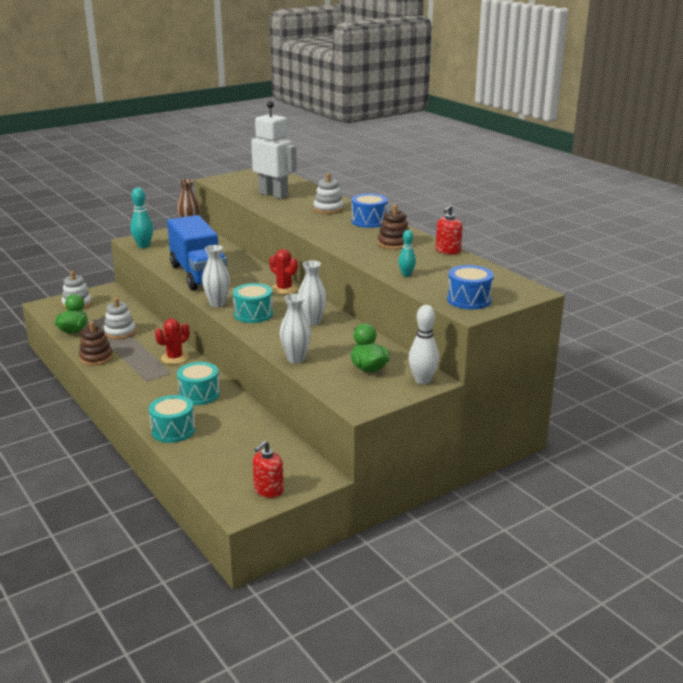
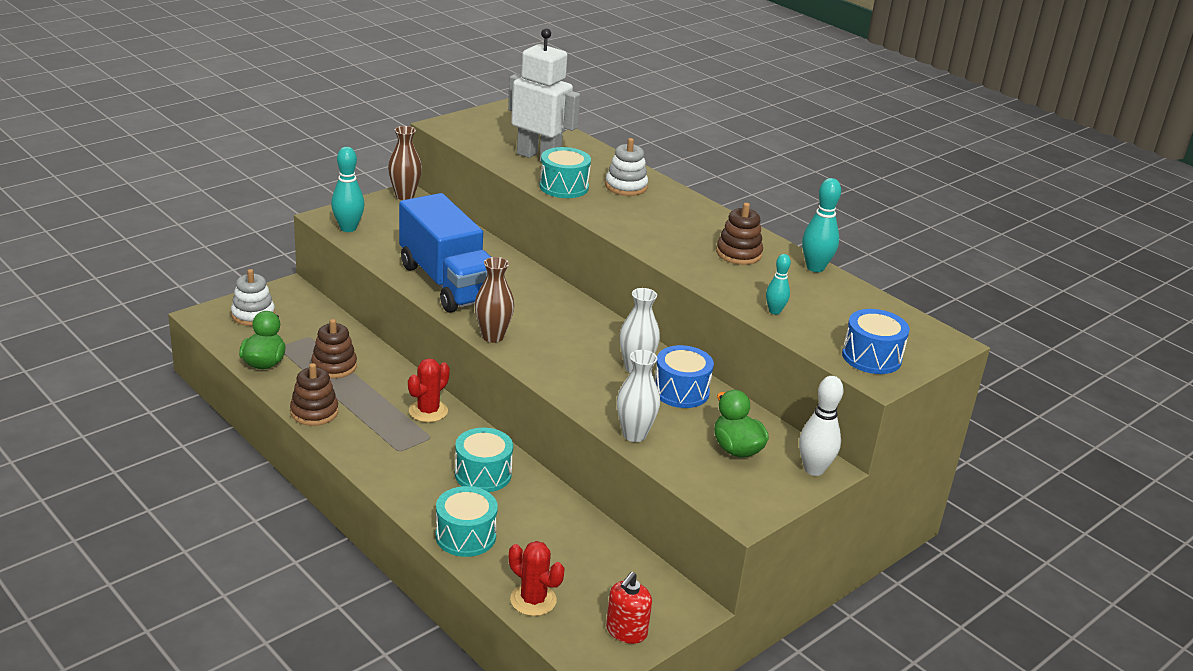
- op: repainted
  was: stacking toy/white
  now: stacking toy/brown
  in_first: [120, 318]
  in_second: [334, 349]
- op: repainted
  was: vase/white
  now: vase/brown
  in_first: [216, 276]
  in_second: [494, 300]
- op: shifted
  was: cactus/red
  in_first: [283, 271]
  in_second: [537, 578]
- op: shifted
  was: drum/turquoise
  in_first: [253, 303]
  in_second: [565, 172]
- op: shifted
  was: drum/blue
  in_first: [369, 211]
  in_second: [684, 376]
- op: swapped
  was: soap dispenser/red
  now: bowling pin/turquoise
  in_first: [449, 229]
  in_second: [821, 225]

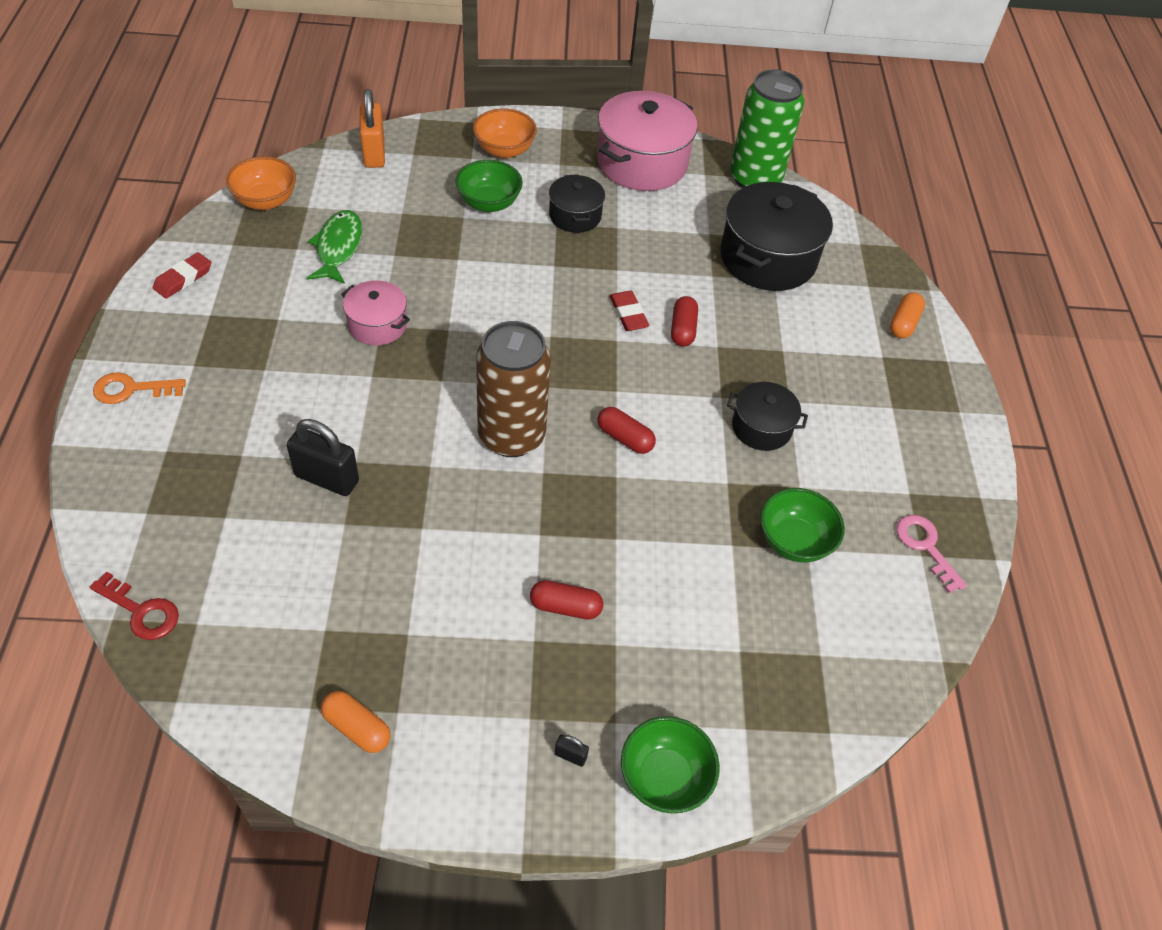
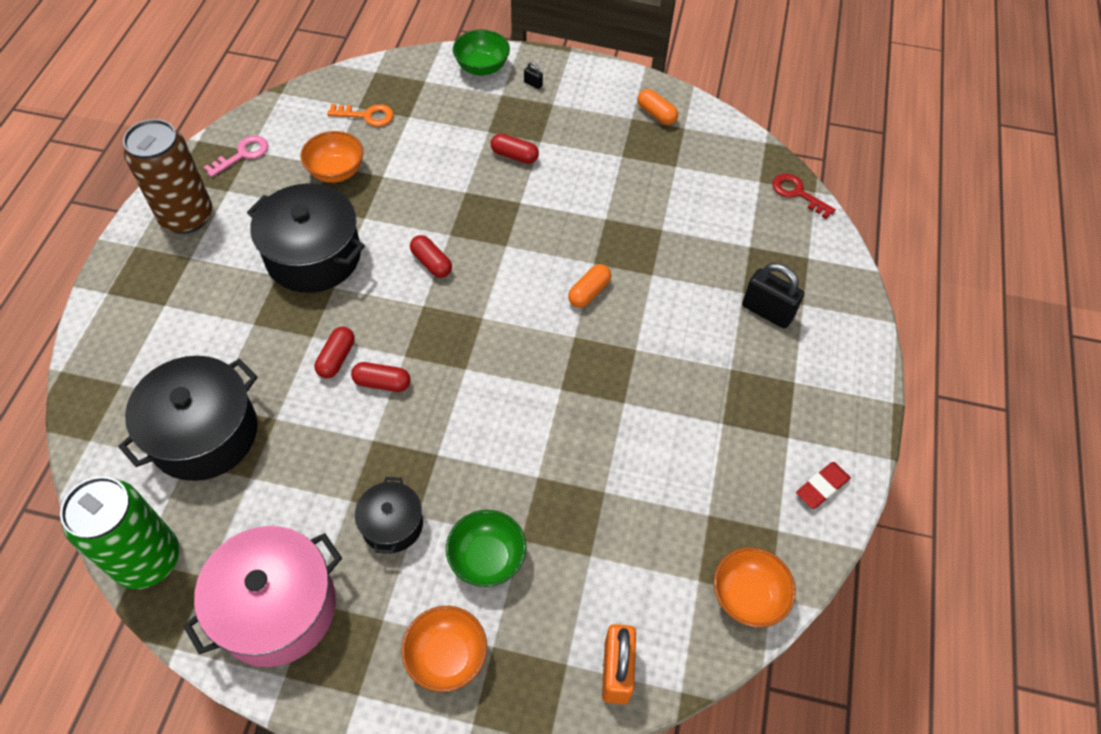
- op: shifted
  was: can/brown
  in_first: [513, 389]
  in_second: [167, 176]
- op: rotated
  was: key/pink
  in_first: [931, 554]
  in_second: [236, 156]
  clockwise: -120
- op: scaled
  was: pot/black
  in_first: [767, 416]
  in_second: [306, 238]
  ratio: 1.83
- op: repainted
  was: bowl/green
  now: bowl/orange
  in_first: [802, 525]
  in_second: [332, 157]
- op: shifted
  was: key/orange
  in_first: [139, 388]
  in_second: [360, 115]
- op: swapped
  was: eraser/red
  now: capsule/red
  in_first: [629, 311]
  in_second: [381, 377]
- op: shifted
  was: capsule/orange
  in_first: [907, 315]
  in_second: [589, 286]
- op: shifted
  was: padlock/black
  in_first: [323, 457]
  in_second: [773, 296]
- op: gone
  was: fish/green
  in_first: [334, 247]
- op: gone
  was: pot/pink
  in_first: [375, 313]

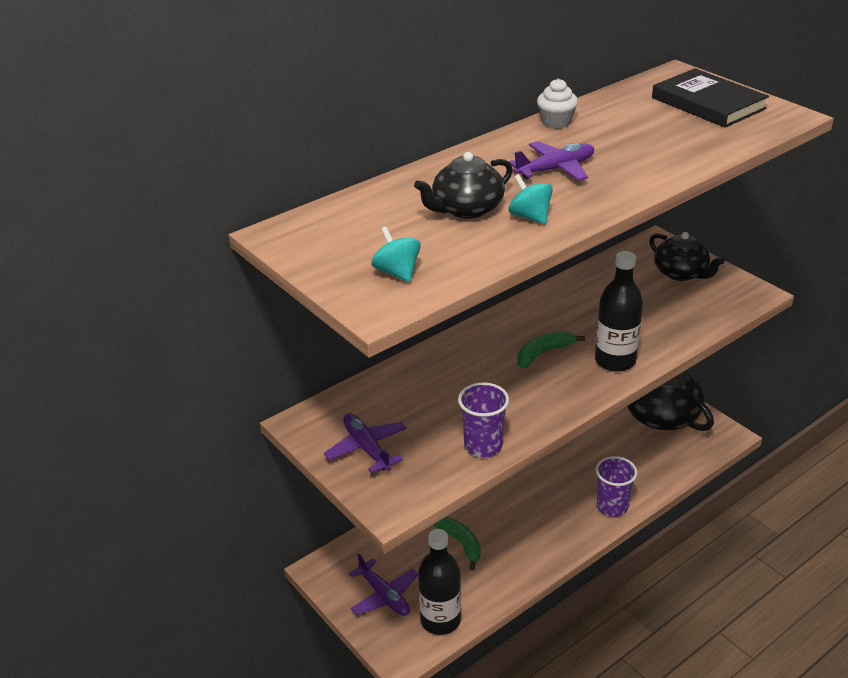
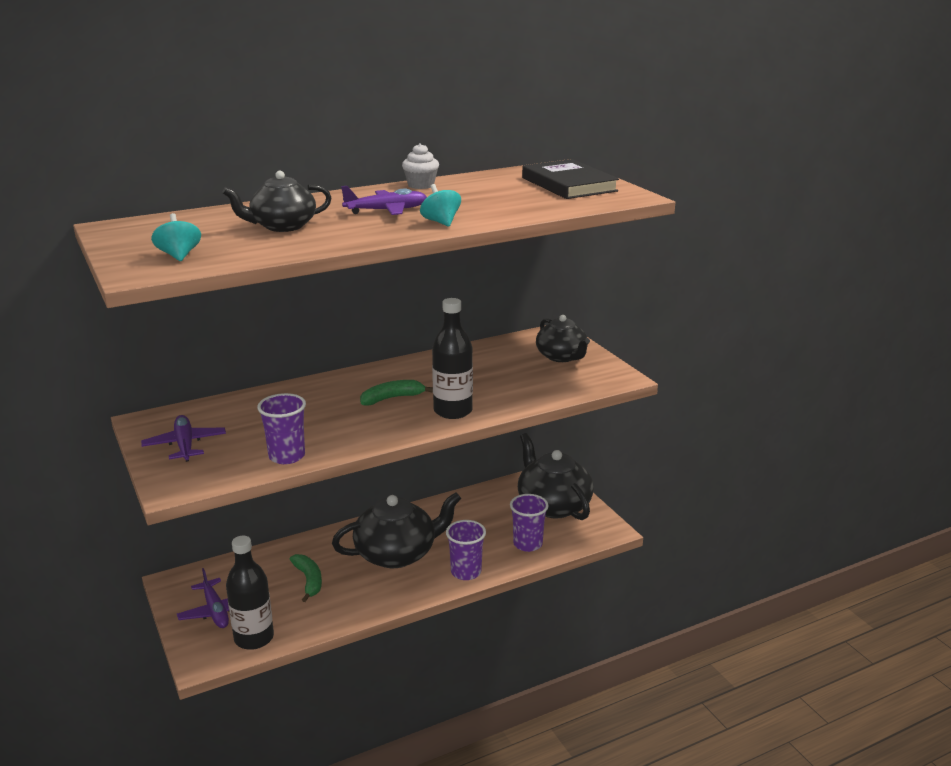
- op: new
  now: teapot/black
  in_second: [396, 530]
- op: shifted
  was: spinning top/turquoise
  in_first: [531, 199]
  in_second: [440, 205]
- op: new
  now: cup/purple
  in_second: [529, 523]

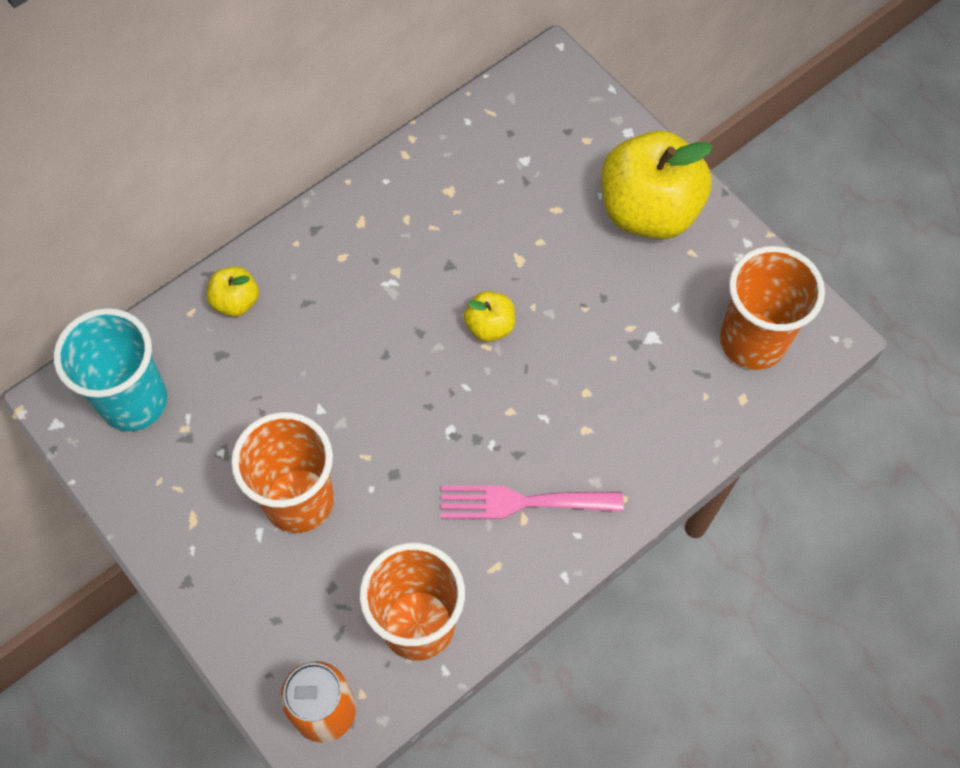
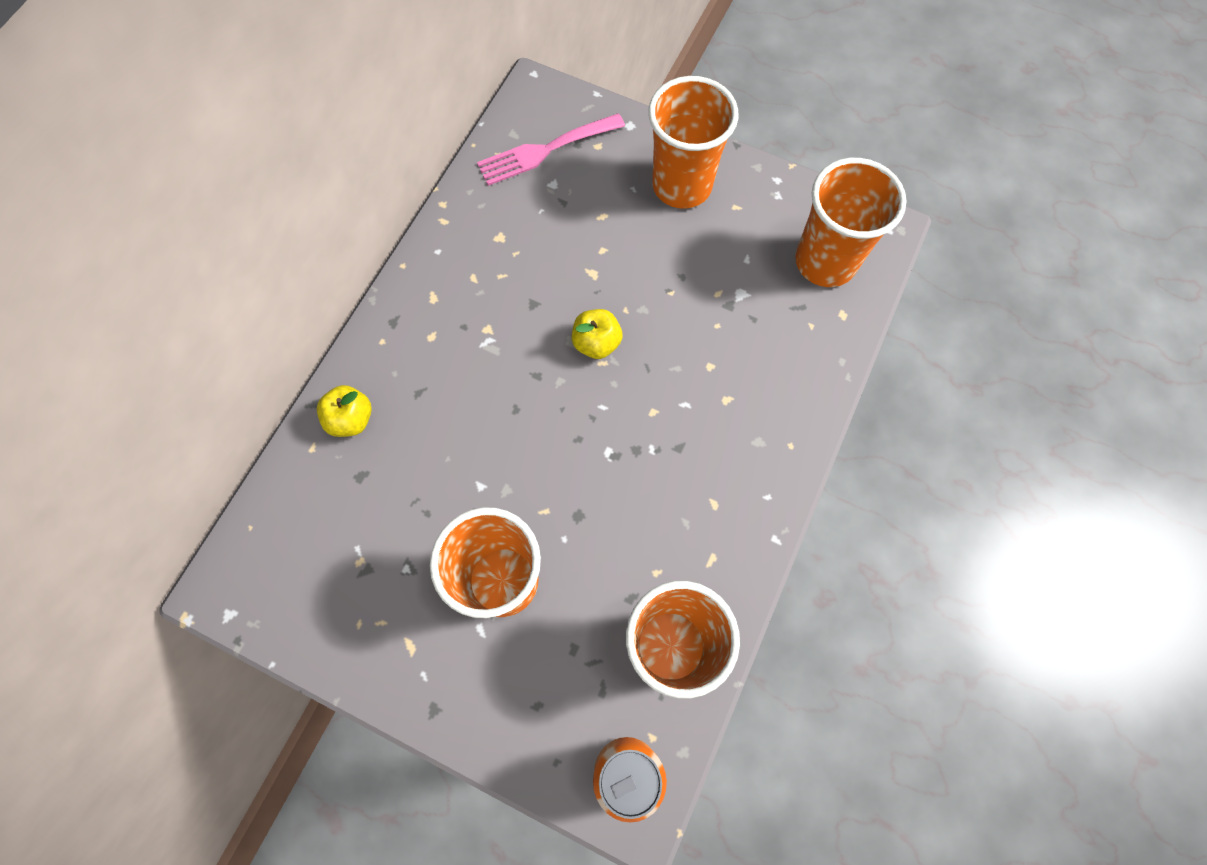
- op: shifted
  was: fork/pink
  in_first: [532, 502]
  in_second: [551, 149]
- op: swapped
  was: apple/yellow
  now: cup/orange
  in_first: [657, 185]
  in_second: [693, 142]
- op: gone
  was: cup/turquoise
  in_first: [110, 369]

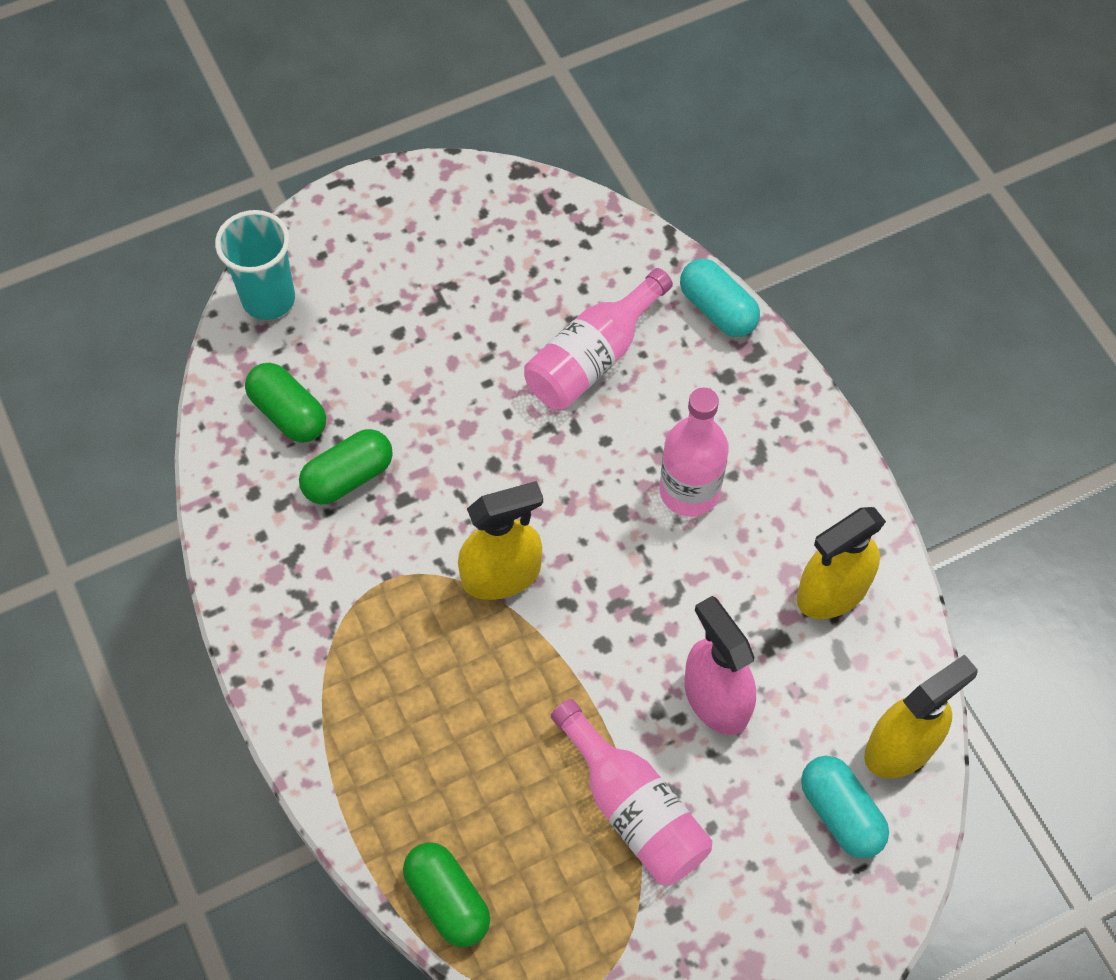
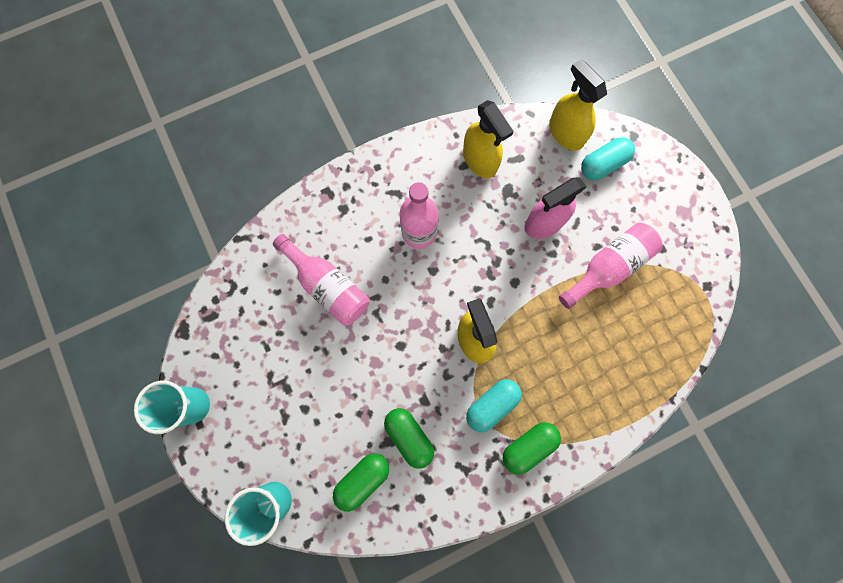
- op: new
  now: cup/turquoise
  in_second: [172, 407]
- op: shifted
  was: capsule/turquoise
  in_first: [720, 298]
  in_second: [494, 405]
- op: shifted
  was: capsule/green
  in_first: [446, 894]
  in_second: [532, 448]

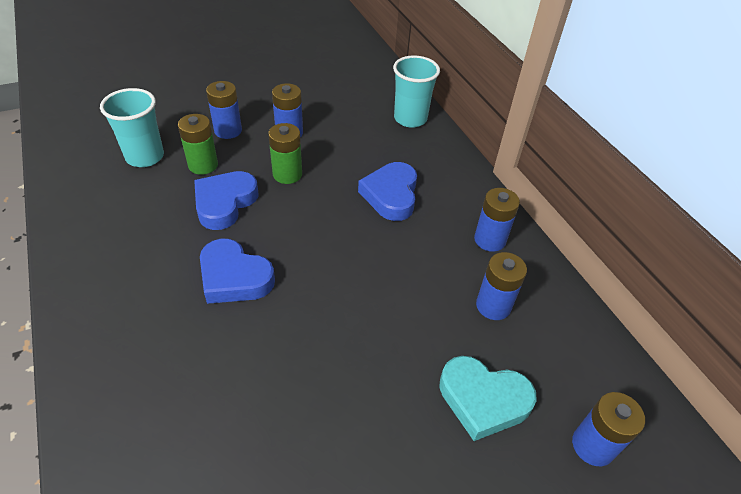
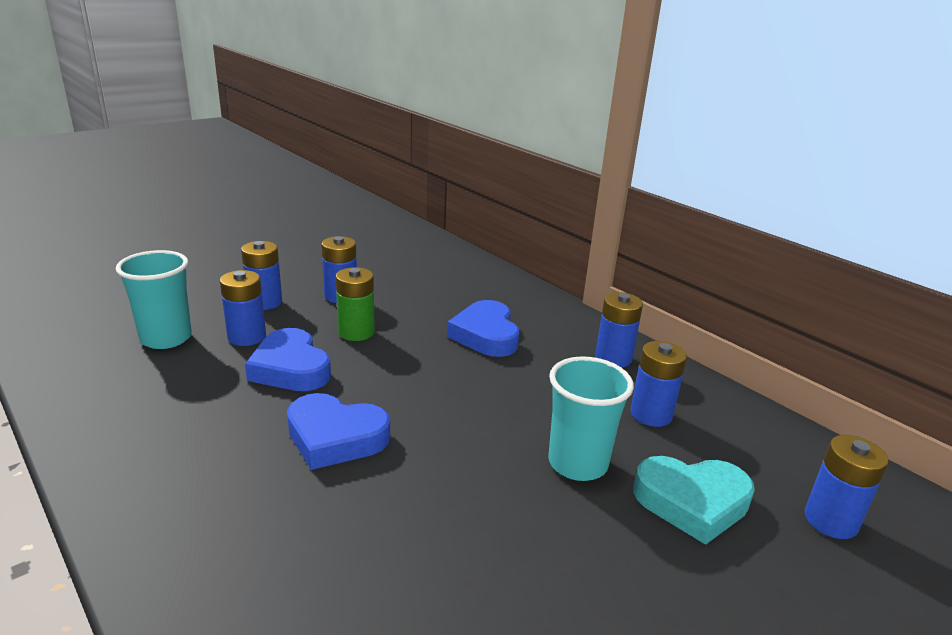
- op: repainted
  was: battery/green
  now: battery/blue
  in_first: [198, 144]
  in_second: [243, 308]
- op: rotated
  was: heart/blue
  in_first: [226, 200]
  in_second: [288, 359]
  clockwise: -45
- op: shifted
  was: cup/turquoise
  in_first: [416, 91]
  in_second: [591, 419]

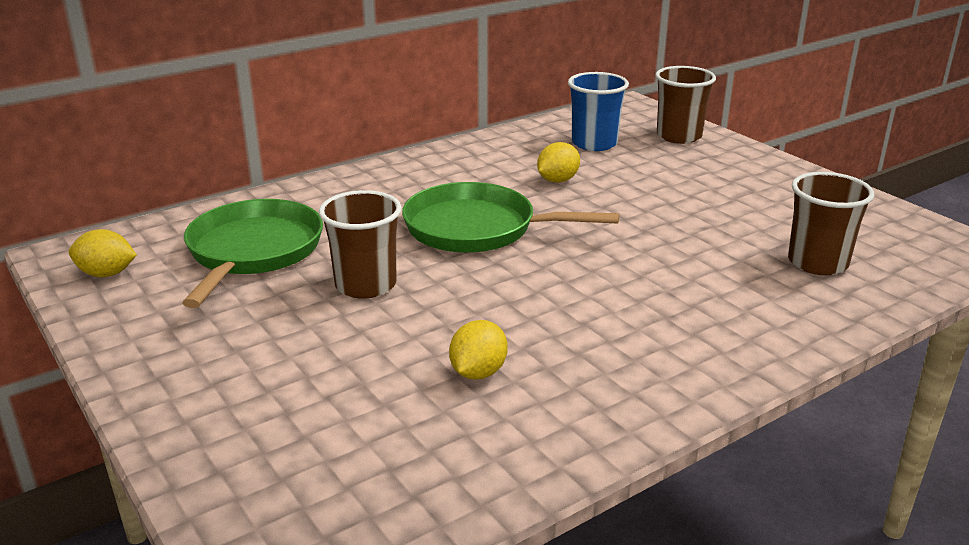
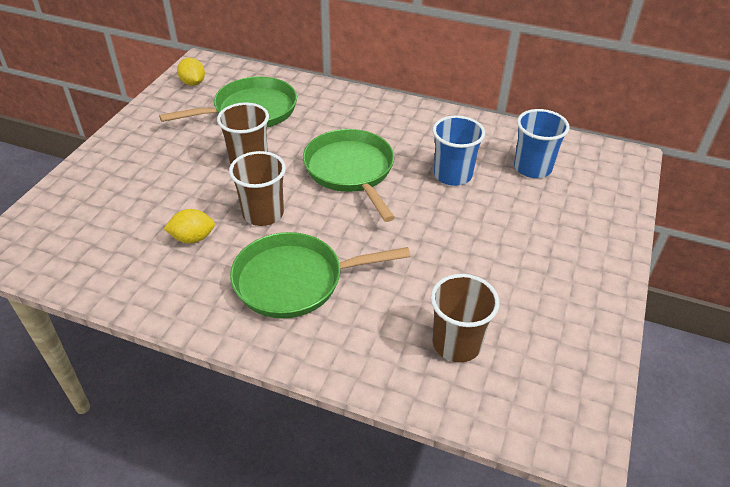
- op: shifted
  was: cup/brown
  in_first: [685, 105]
  in_second: [257, 188]
- op: new
  now: pan/green
  in_second: [320, 275]
- op: swapped
  was: lemon/yellow
  now: cup/blue
  in_first: [558, 162]
  in_second: [458, 150]

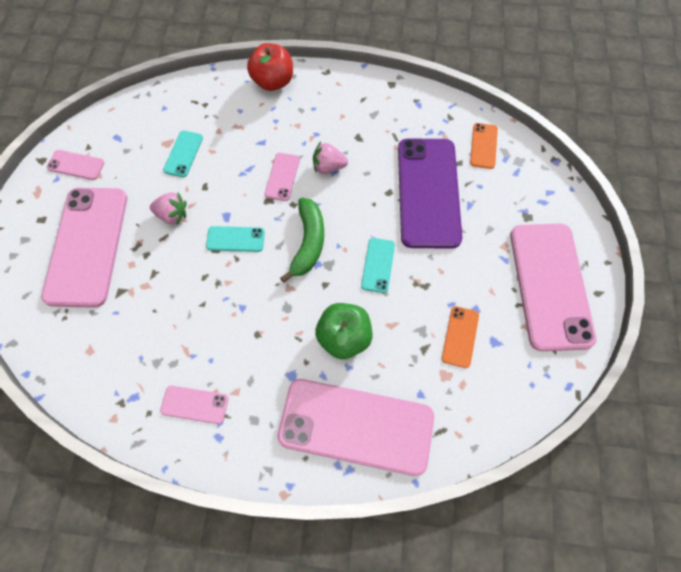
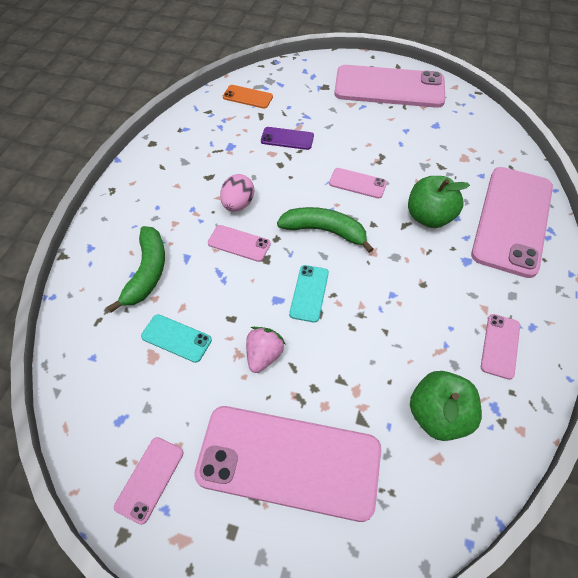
- op: new
  now: banana/green
  in_second: [136, 269]
- op: swapped
  was: strawberry/pink
  now: egg/pink
  in_first: [330, 158]
  in_second: [237, 193]
- op: scaled
  was: phone/purple
  in_first: [430, 193]
  in_second: [287, 138]
  ratio: 0.44
- op: repainted
  was: phone/turquoise
  now: phone/pink
  in_first: [378, 265]
  in_second: [358, 183]
- op: new
  now: apple/green
  in_second: [446, 406]
- op: gone
  was: apple/red
  in_first: [270, 67]
- op: gone
  was: phone/orange
  in_first: [460, 337]

